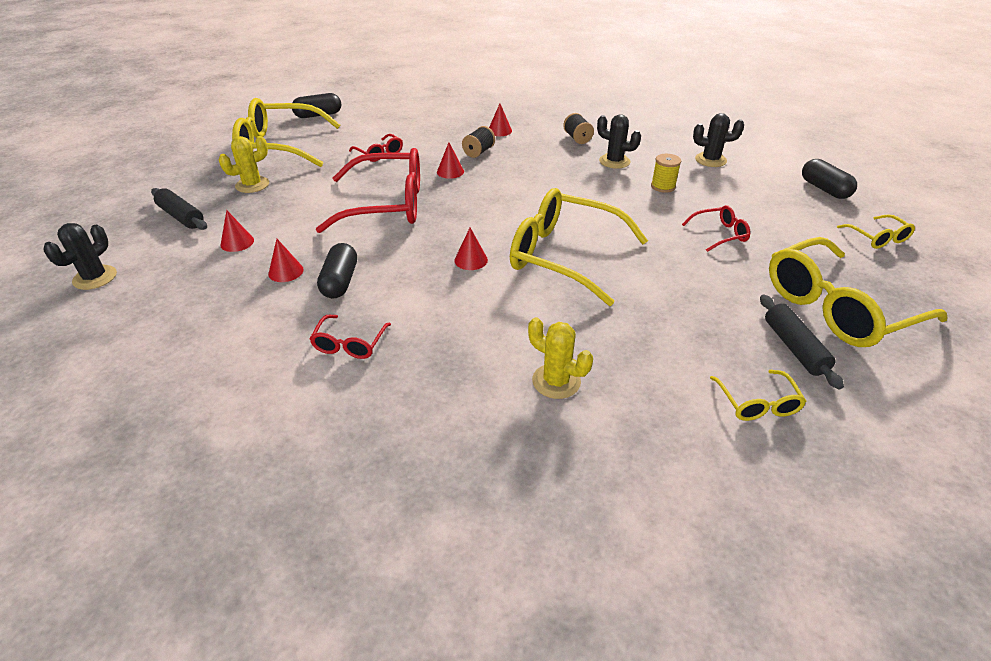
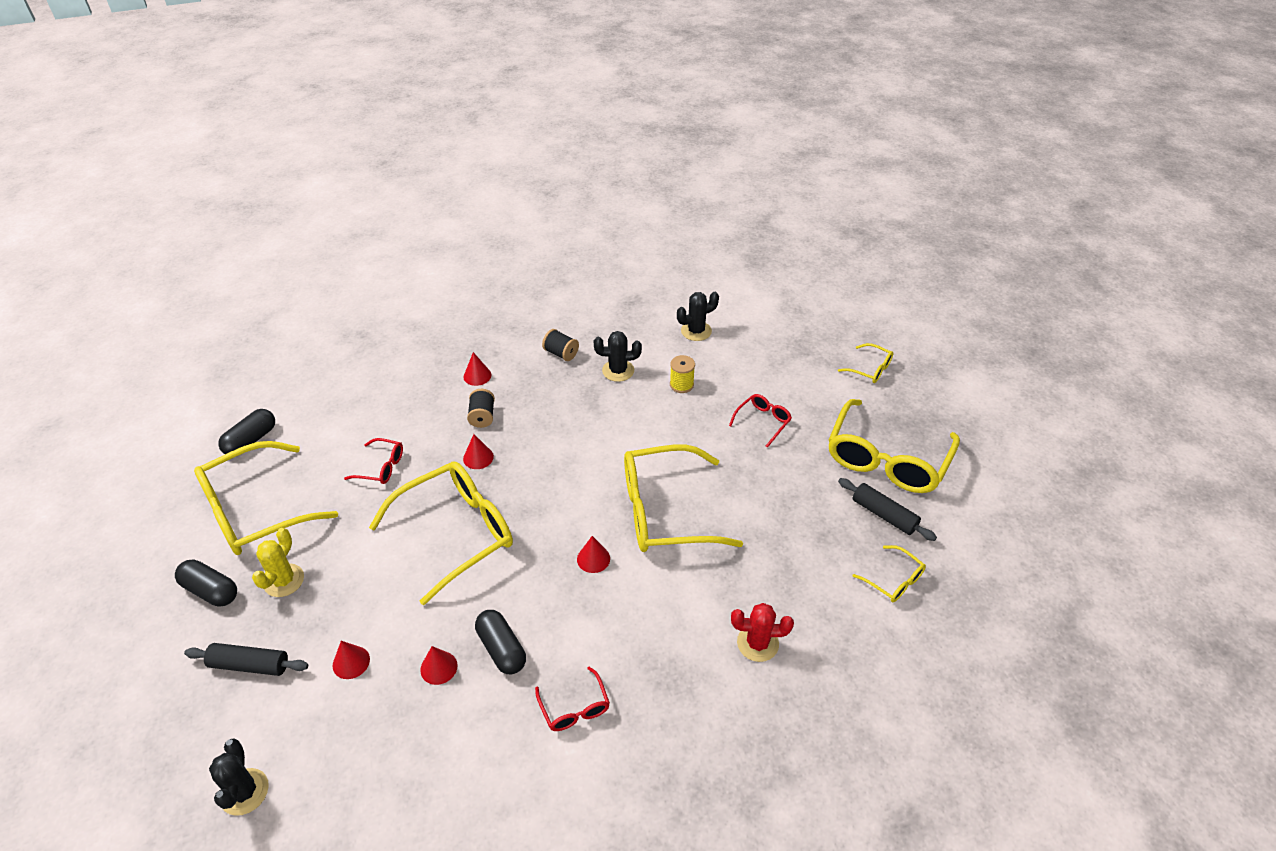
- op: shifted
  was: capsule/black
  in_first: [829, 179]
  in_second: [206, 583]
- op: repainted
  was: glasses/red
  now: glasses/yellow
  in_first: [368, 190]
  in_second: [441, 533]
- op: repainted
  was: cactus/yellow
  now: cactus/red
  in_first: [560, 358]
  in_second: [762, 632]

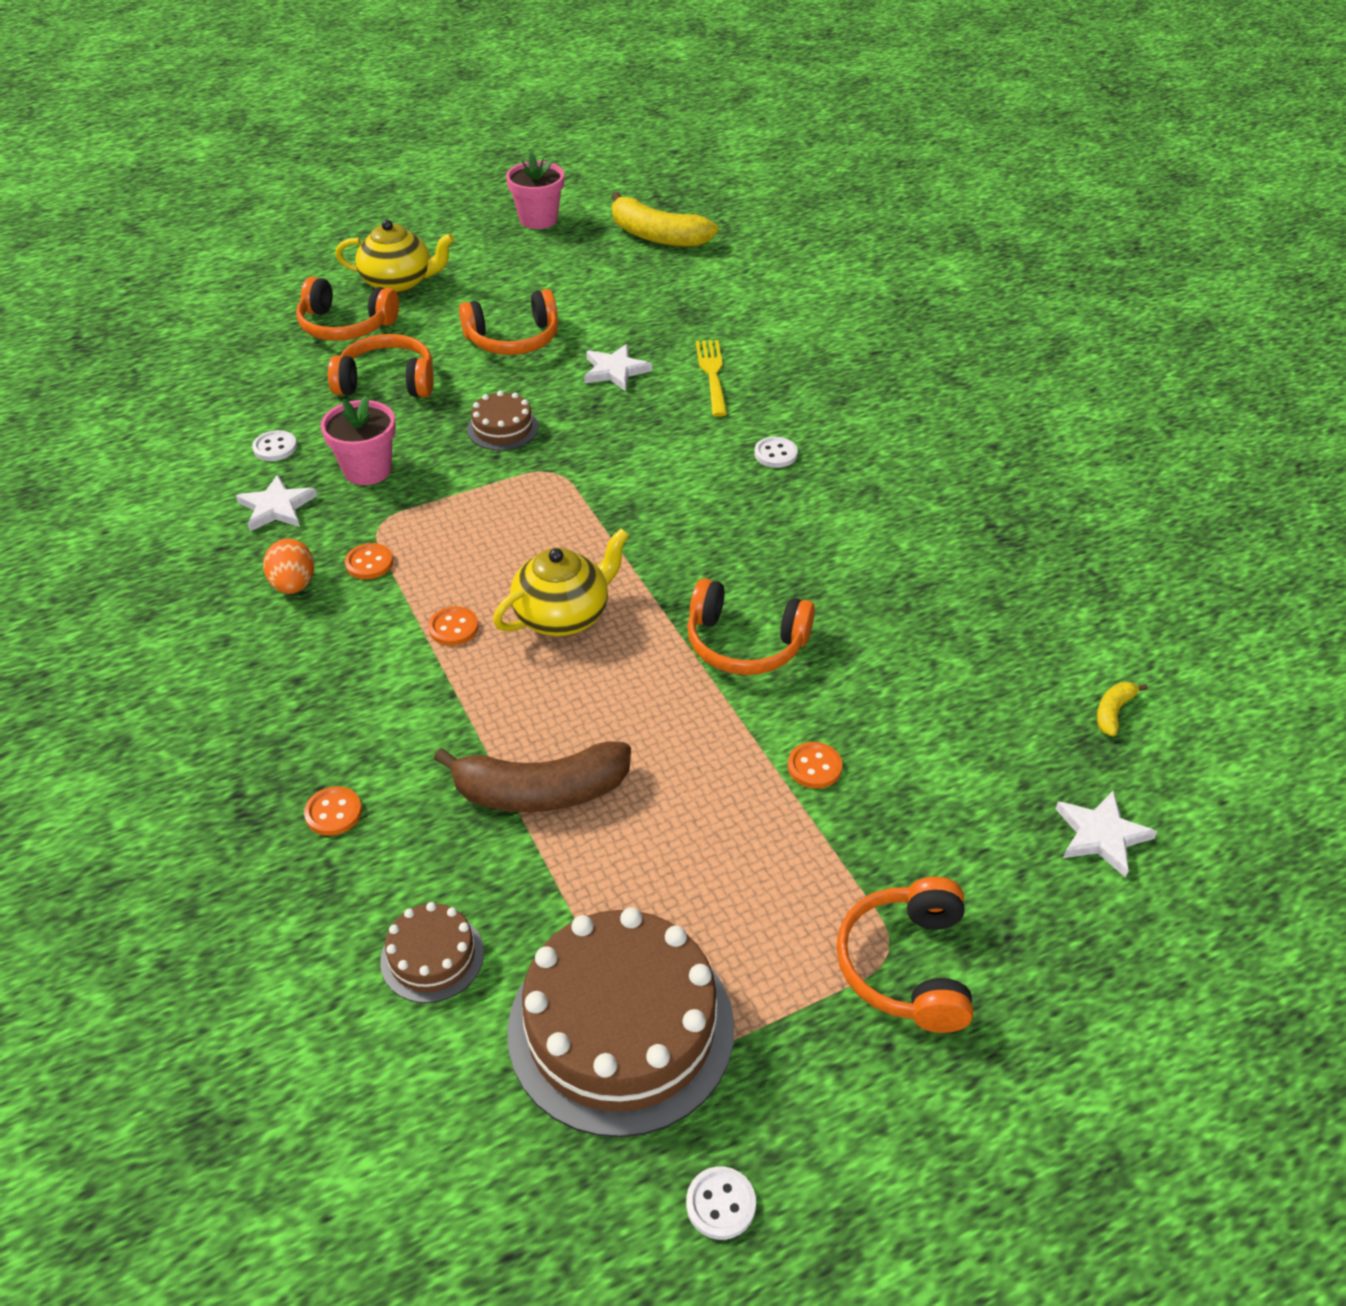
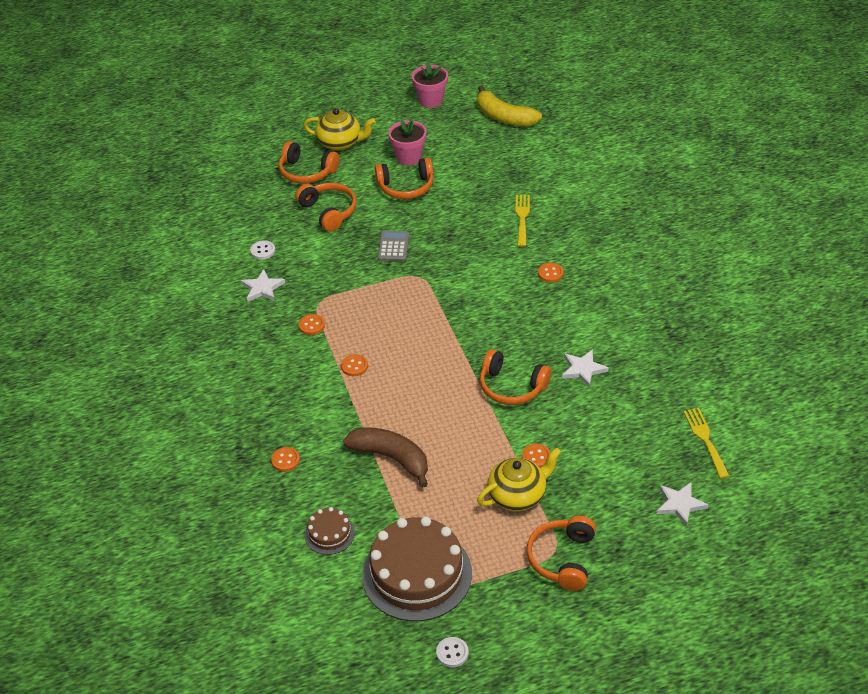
- op: rotated
  was: headphones/orange
  in_first: [381, 365]
  in_second: [326, 207]
  clockwise: 45
- op: rotated
  was: banana/brown
  in_first: [532, 776]
  in_second: [385, 458]
  clockwise: -150
- op: swapped
  was: cake/brown
  now: calculator/grey
  in_first: [503, 420]
  in_second: [393, 246]
- op: shifted
  was: flower pot/pink
  in_first: [358, 440]
  in_second: [407, 142]
- op: shifted
  was: teapot/yellow
  in_first: [561, 582]
  in_second: [519, 479]
- op: repainted
  was: button/white
  now: button/orange
  in_first: [776, 452]
  in_second: [550, 272]
- op: shifted
  was: star/white
  in_first: [618, 367]
  in_second: [585, 368]
- op: swapped
  was: banana/yellow
  now: fork/yellow
  in_first: [1122, 709]
  in_second: [706, 443]
- op: gone
  was: egg/orange
  in_first: [288, 566]

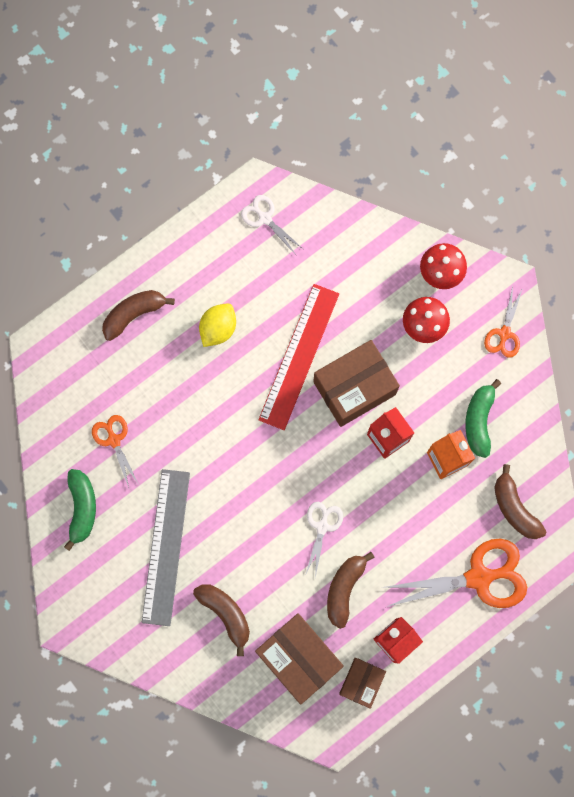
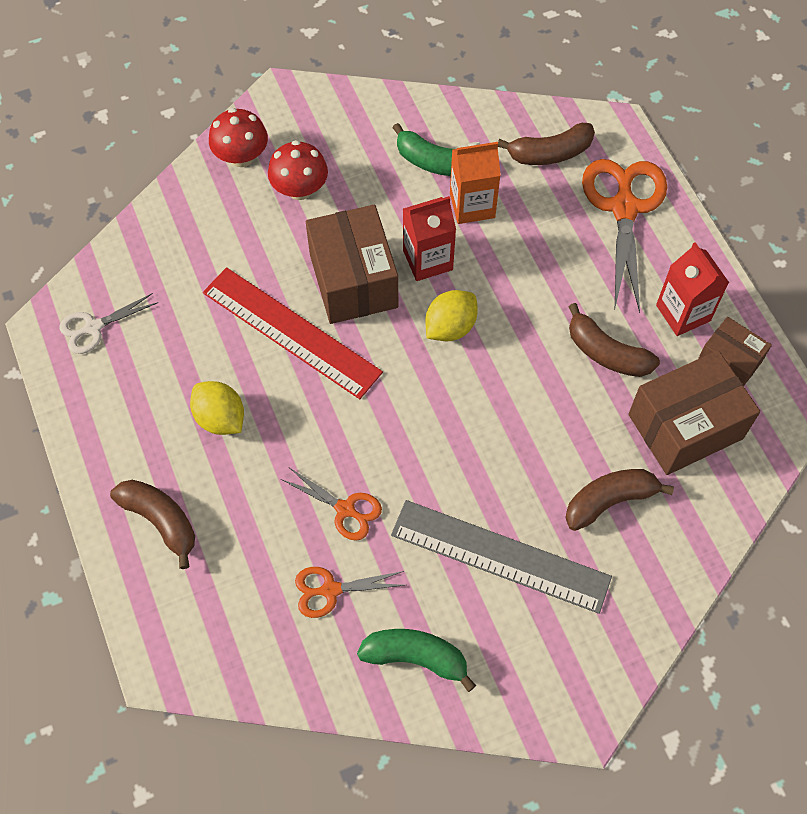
- op: rotated
  was: banana/brown
  in_first: [138, 315]
  in_second: [152, 524]
  clockwise: 150
- op: shifted
  was: scissors/orange
  in_first: [503, 322]
  in_second: [331, 504]
- op: new
  now: lemon/yellow
  in_second: [452, 315]
- op: gone
  was: scissors/white
  in_first: [324, 540]

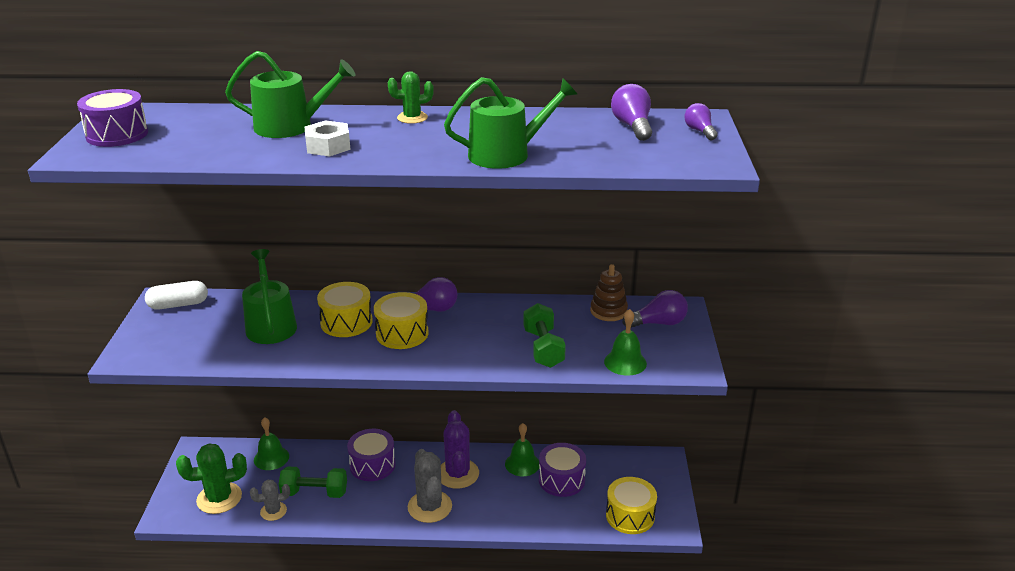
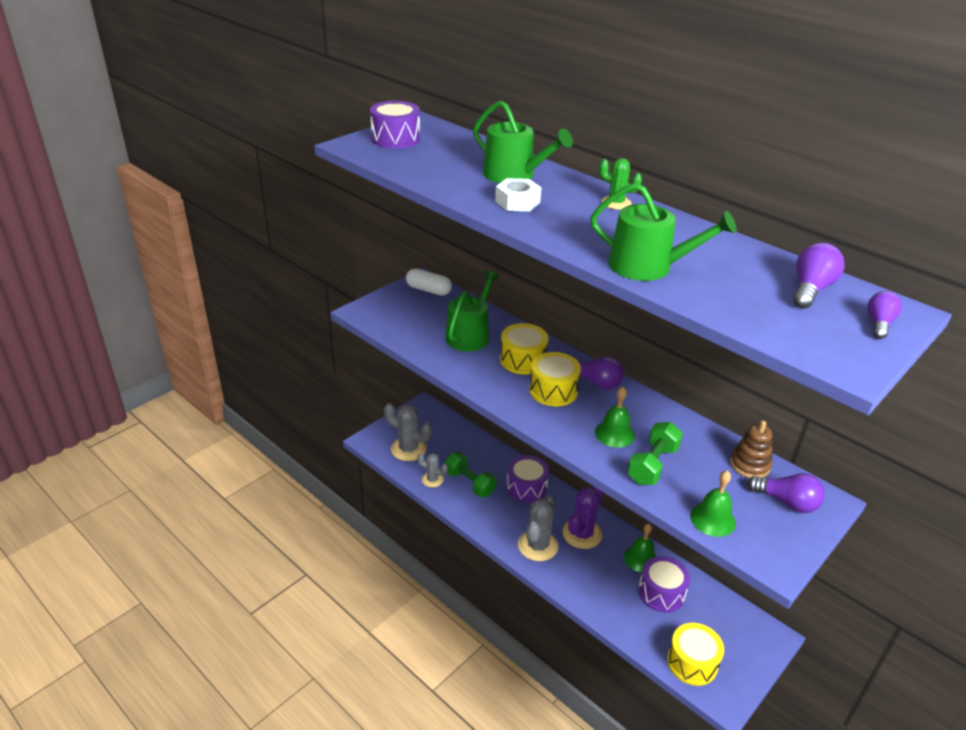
- op: repainted
  was: cactus/green
  now: cactus/grey
  in_first: [211, 478]
  in_second: [408, 432]
- op: shifted
  was: bell/green
  in_first: [271, 443]
  in_second: [615, 417]

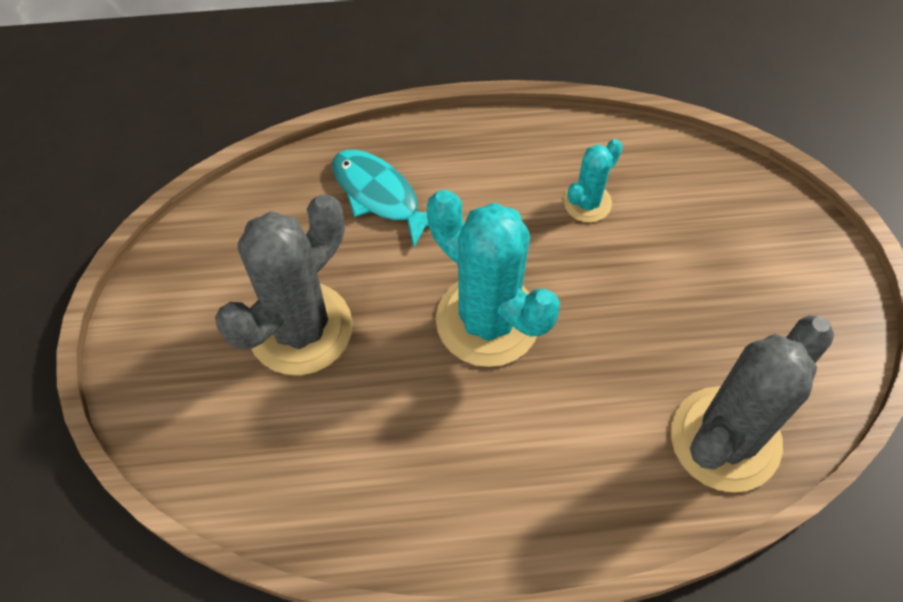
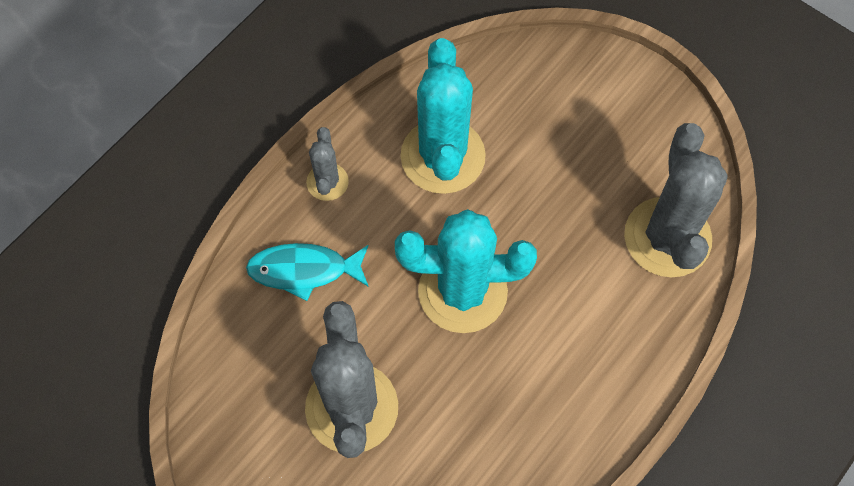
- op: new
  now: cactus/grey
  in_second: [327, 164]
- op: scaled
  was: cactus/turquoise
  in_first: [593, 181]
  in_second: [443, 116]
  ratio: 2.03

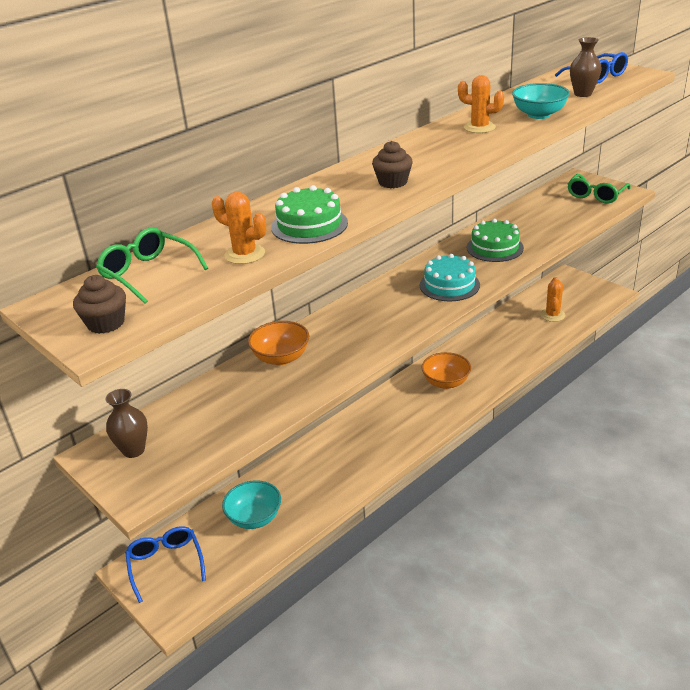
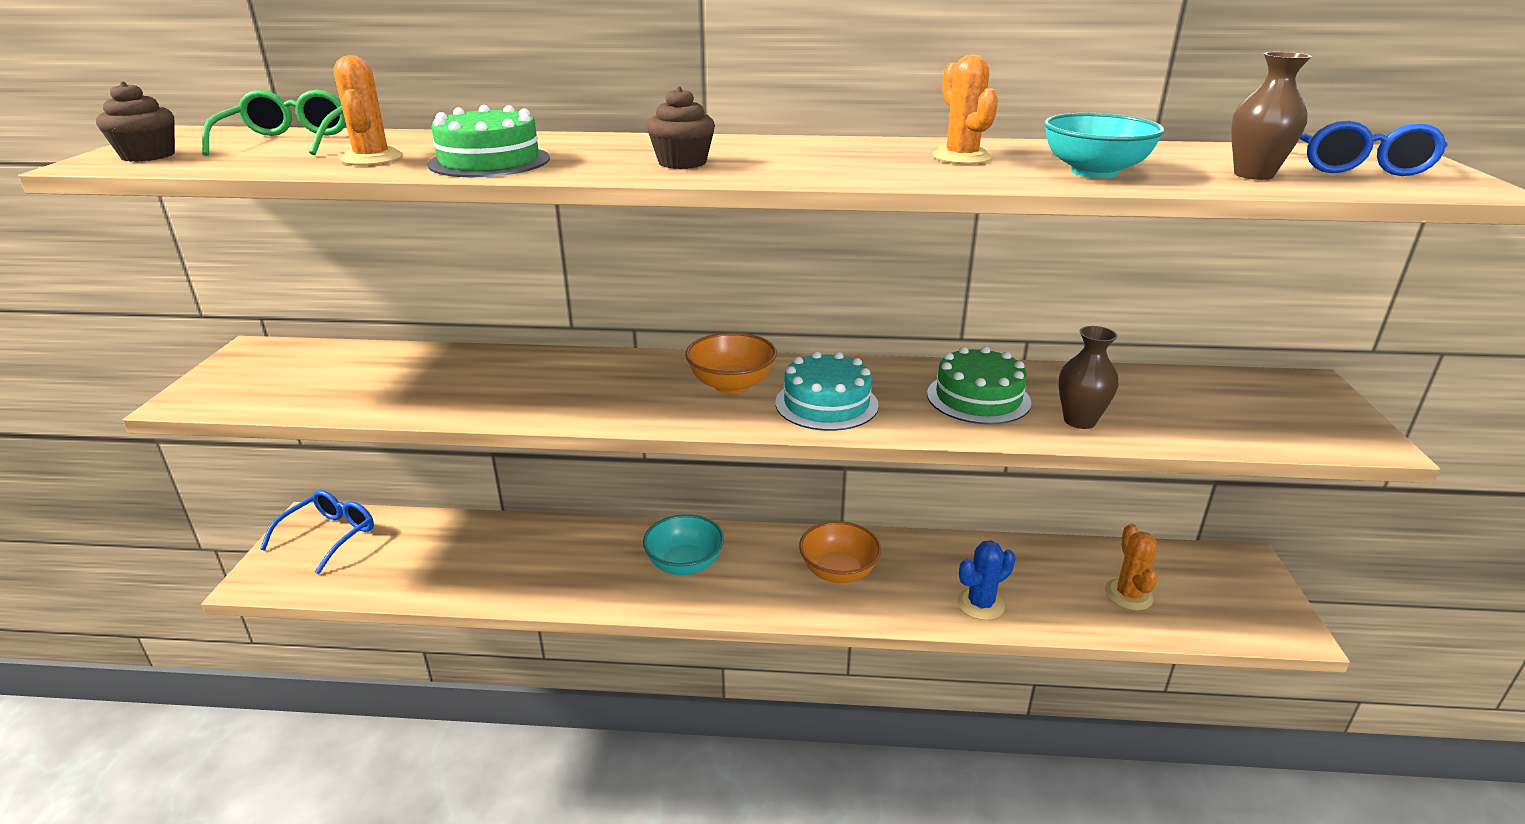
- op: shifted
  was: bowl/turquoise
  in_first: [251, 504]
  in_second: [683, 544]
- op: shifted
  was: bowl/orange
  in_first: [278, 343]
  in_second: [731, 363]
- op: new
  now: cactus/blue
  in_second: [986, 580]
- op: shifted
  was: vase/brown
  in_first: [126, 423]
  in_second: [1088, 377]
- op: rotated
  was: cactus/orange
  in_first: [552, 299]
  in_second: [1131, 567]
  clockwise: -60
- op: gone
  was: glasses/green
  in_first: [598, 189]

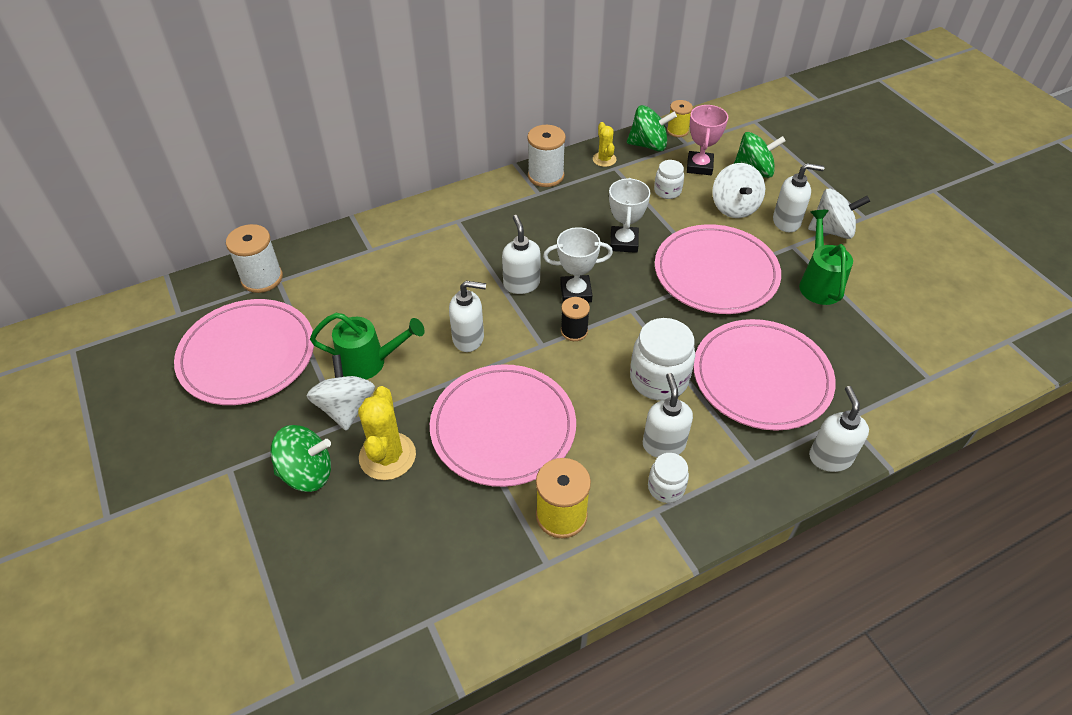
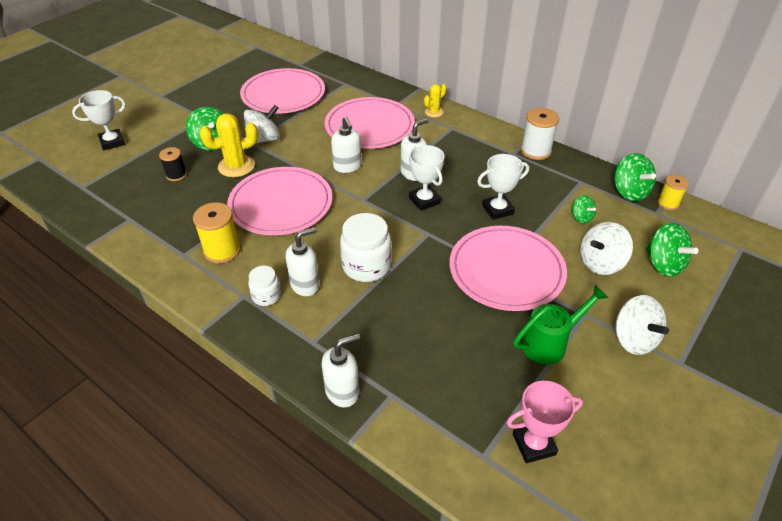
- op: new
  now: trophy/white
  in_second: [99, 120]
- op: shifted
  was: spool/black
  in_first: [575, 319]
  in_second: [173, 164]
- op: shifted
  was: plate/pink
  in_first: [765, 375]
  in_second: [370, 123]
- op: shifted
  was: cactus/yellow
  in_first: [605, 144]
  in_second: [435, 100]
- op: shifted
  was: trophy/pink
  in_first: [707, 140]
  in_second: [544, 422]
- op: swapped
  was: jar/white
  now: spinning top/green
  in_first: [669, 179]
  in_second: [584, 209]
- op: gone
  was: spool/white
  in_first: [254, 258]
- op: gone
  was: watering can/green
  in_first: [367, 345]
- op: gone
  was: soap dispenser/white
  in_first: [799, 197]

